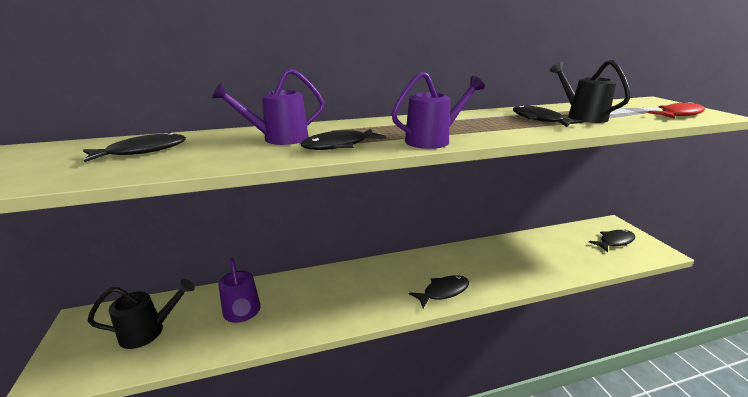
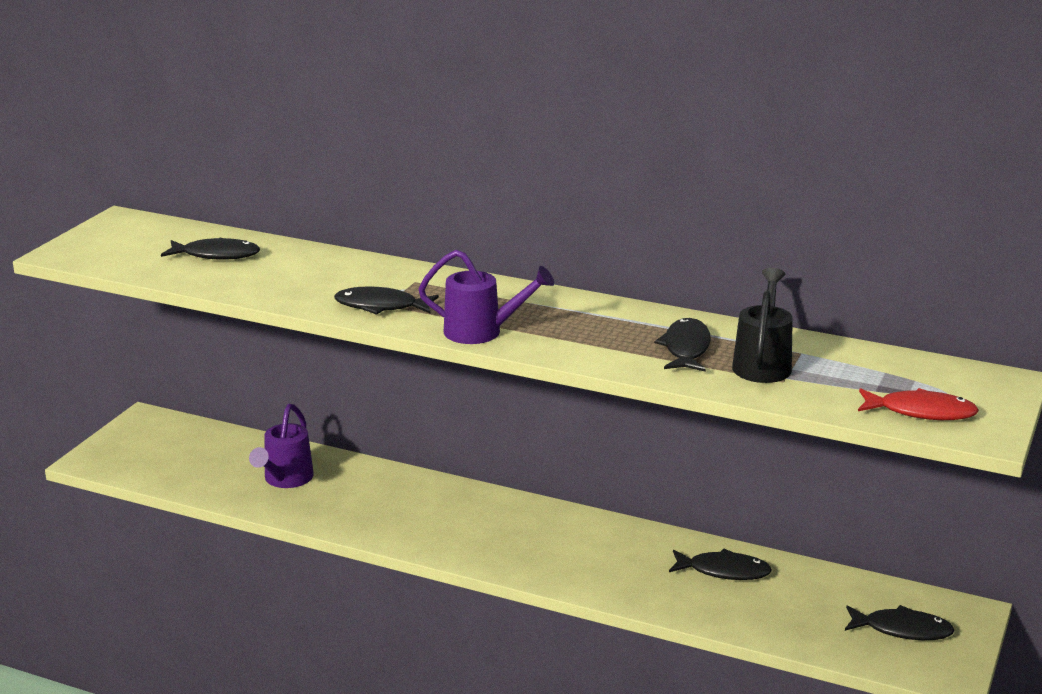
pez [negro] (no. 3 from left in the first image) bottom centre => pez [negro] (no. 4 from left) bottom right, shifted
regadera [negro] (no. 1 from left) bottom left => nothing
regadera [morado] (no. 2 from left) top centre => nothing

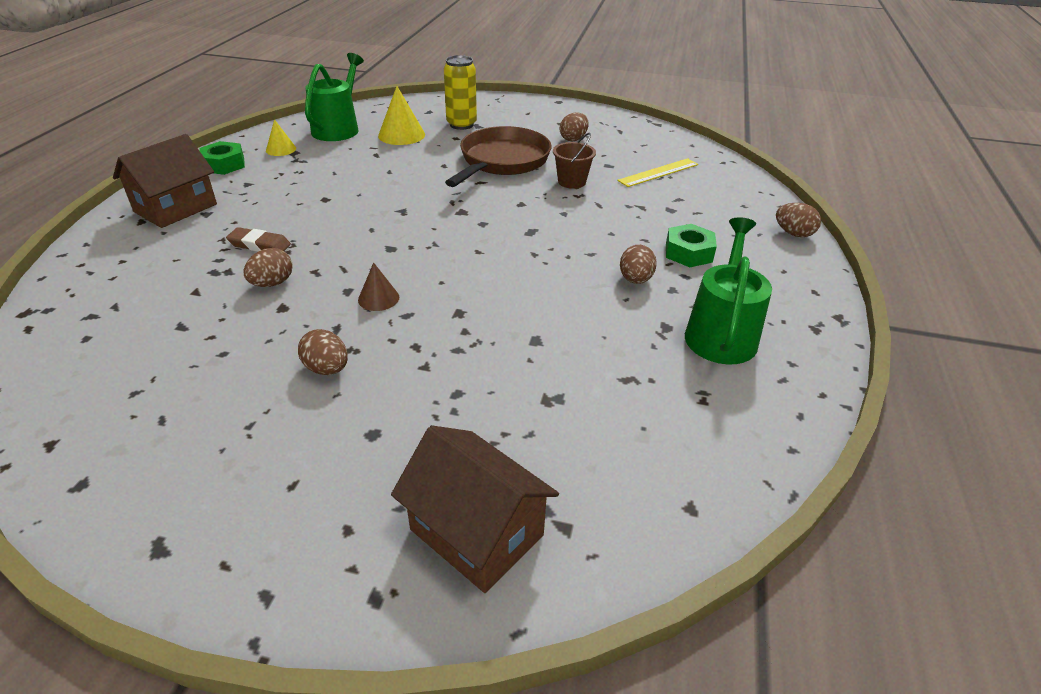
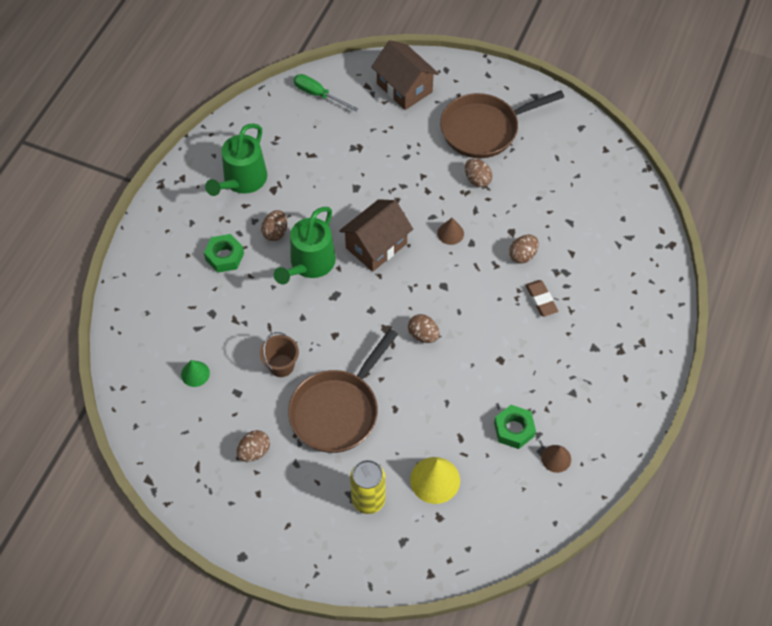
regla [amarillo] top centre => cono [verde] middle left
regadera [verde] (no. 1 from left in the first image) top left => regadera [verde] (no. 2 from left) centre, shifted
nothing => destornillador [verde] top centre
casa [marrón] (no. 1 from left) top left => casa [marrón] (no. 1 from left) centre, shifted
huevo [marrón] (no. 5 from left in the first image) top right => huevo [marrón] (no. 3 from left) centre, shifted
nothing => sartén [marrón] (no. 2 from left) top centre
tuerca [verde] (no. 1 from left in the first image) top left => tuerca [verde] (no. 2 from left) bottom right, shifted
goma de borrar [marrón] middle left => goma de borrar [marrón] middle right, 45 degrees clockwise
cono [amarillo] (no. 1 from left) top left => cono [marrón] (no. 2 from left) bottom right

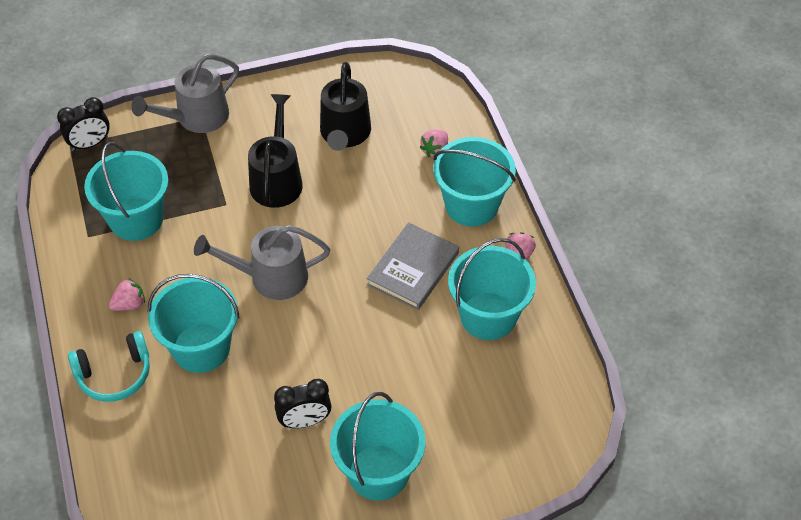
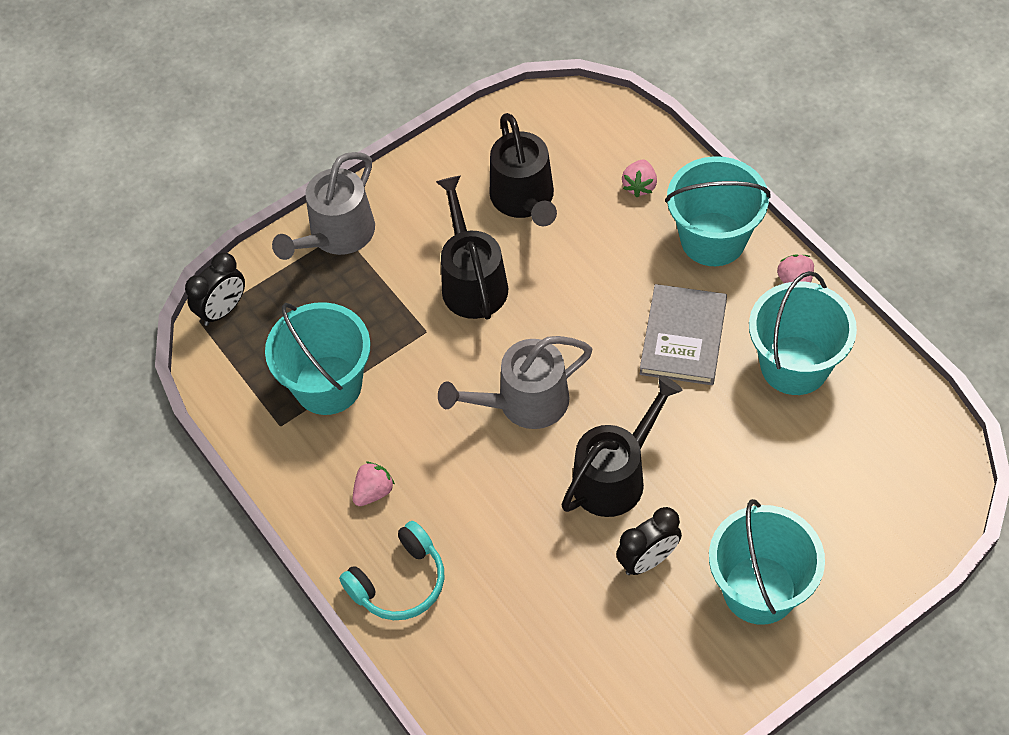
nothing => regadera [negro] (no. 3 from left) centre
balde [turquesa] (no. 2 from left) middle left => nothing

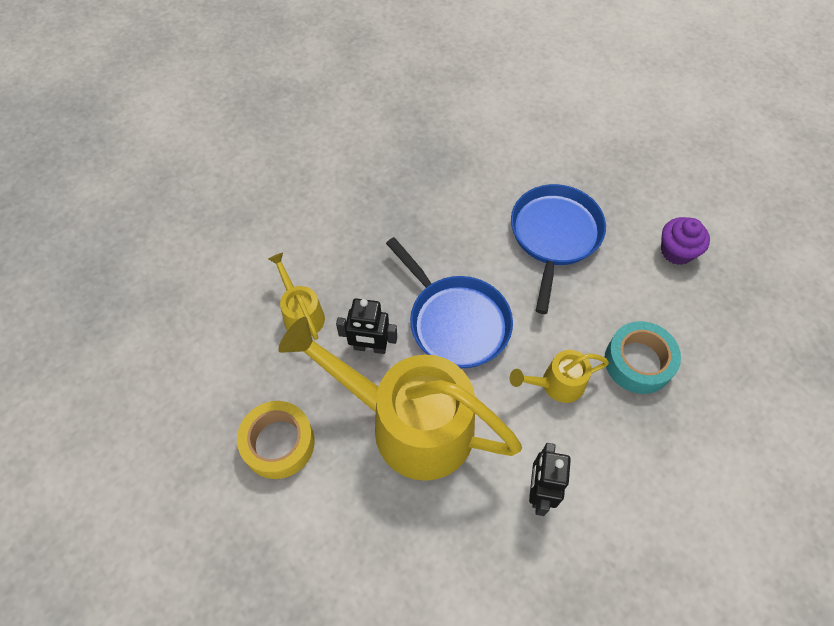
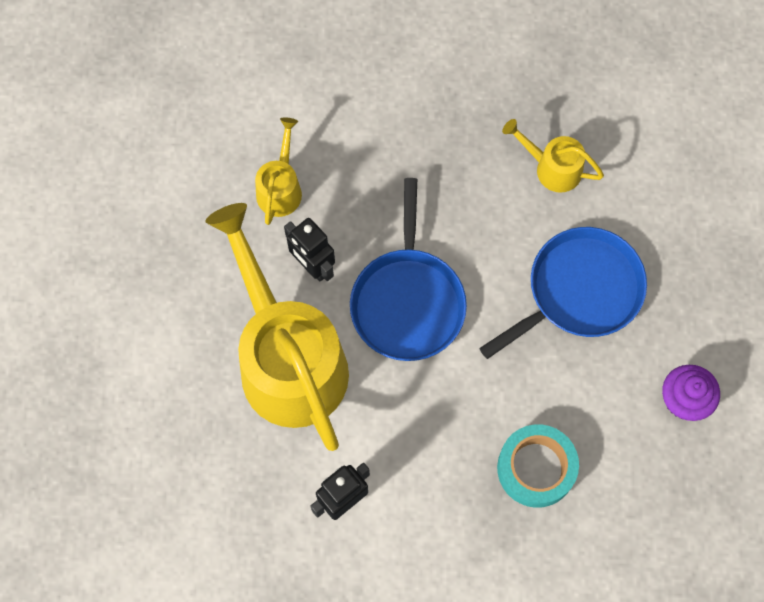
regadera [amarillo] (no. 3 from left) middle right => regadera [amarillo] (no. 3 from left) top right, shifted
cinta adhesiva [amarillo] bottom left => nothing

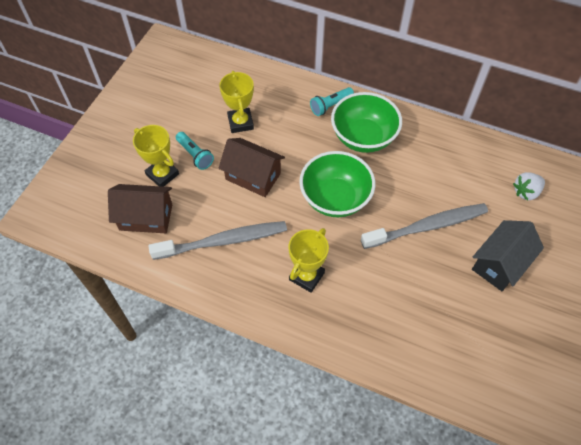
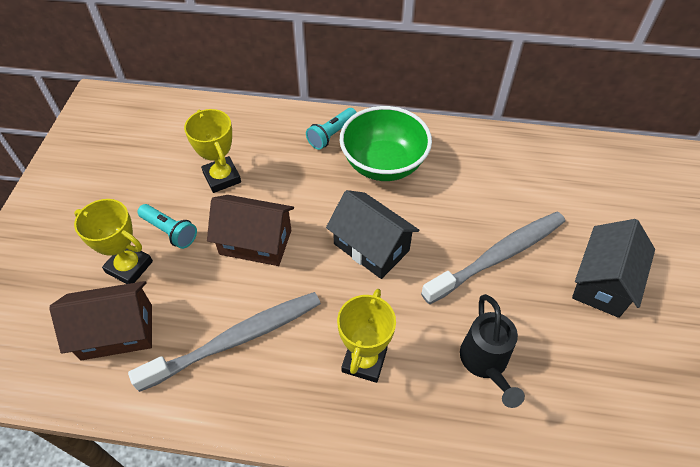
cuenco [verde] (no. 1 from left) centre => casa [negro] (no. 1 from left) centre
nothing => regadera [negro] bottom right
fresa [blanco] middle right => nothing

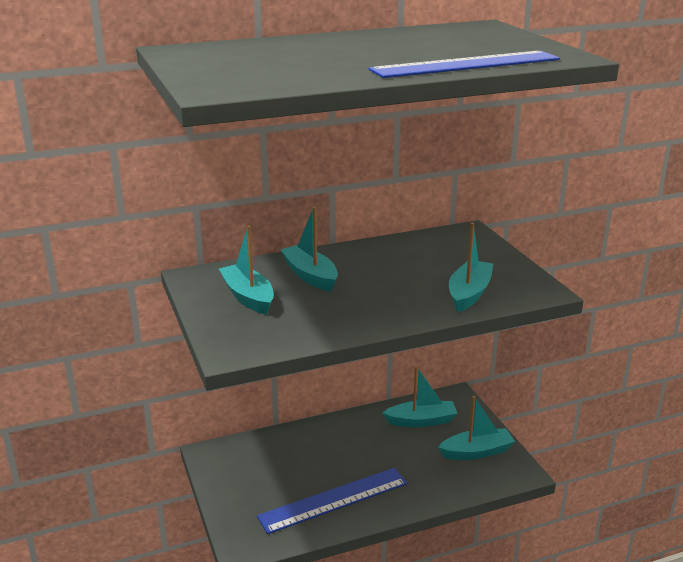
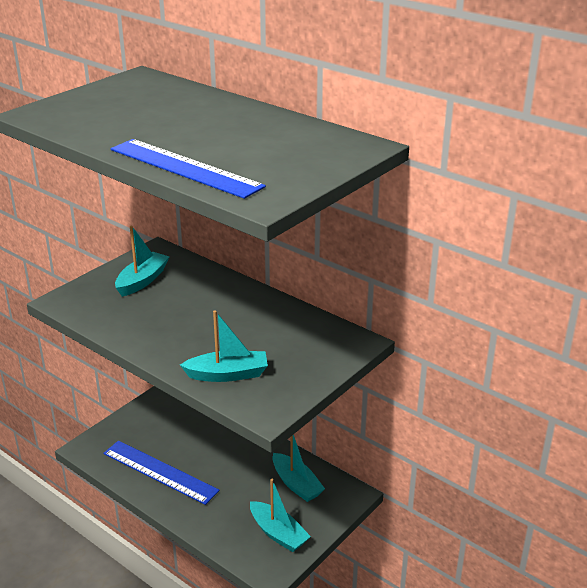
barco [turquesa] (no. 2 from left) centre => nothing

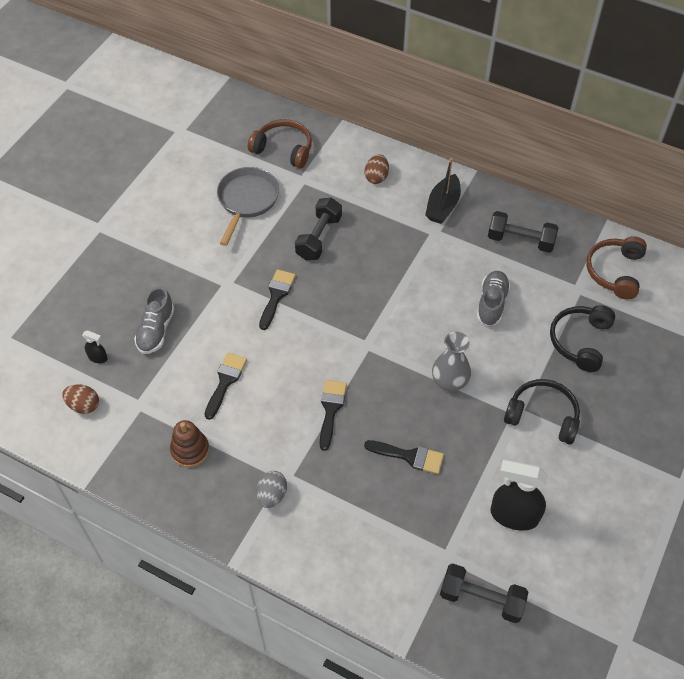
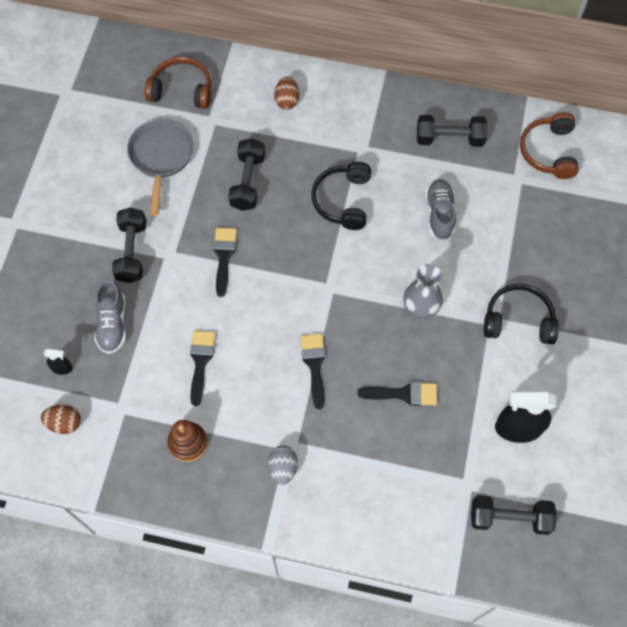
nothing => mancuerna [negro] (no. 1 from left) middle left
auriculares [negro] (no. 2 from left in the first image) middle right => auriculares [negro] (no. 1 from left) top centre, shifted
barco [negro] top centre => nothing

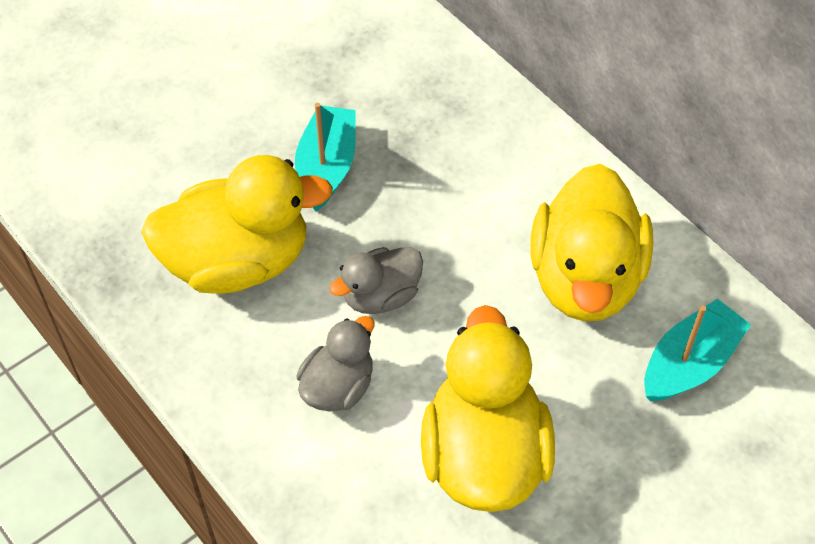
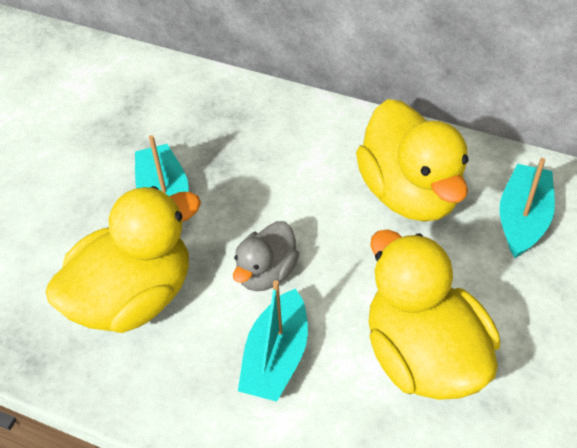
pato [gris] (no. 1 from left) bottom centre => barco [turquesa] (no. 2 from left) bottom centre

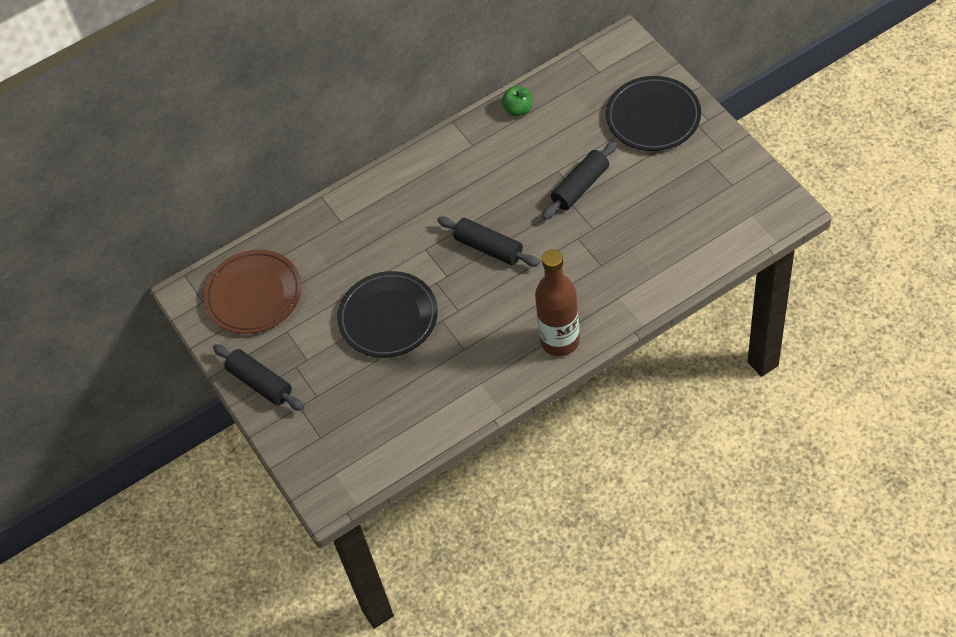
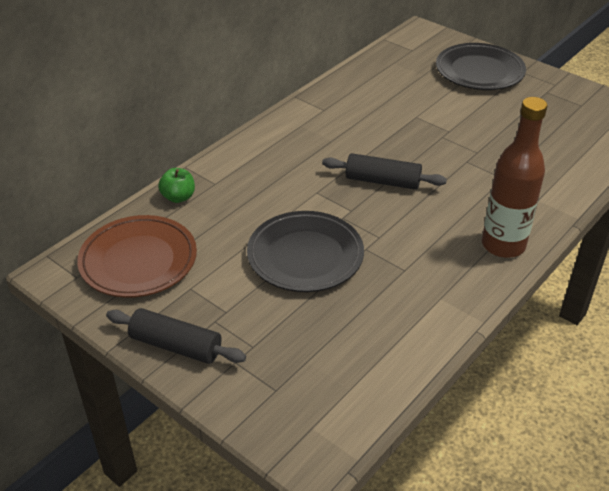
manzana [verde] top centre => manzana [verde] middle left, shifted
rodillo [negro] (no. 3 from left) top centre => nothing

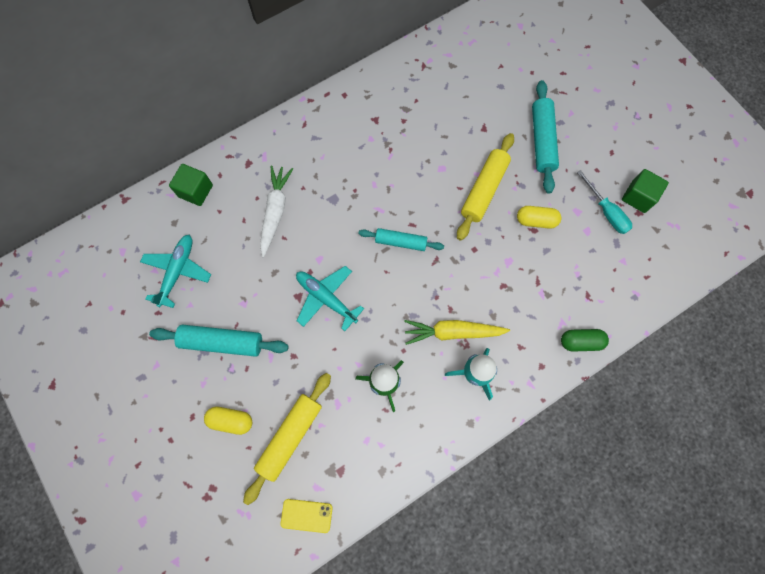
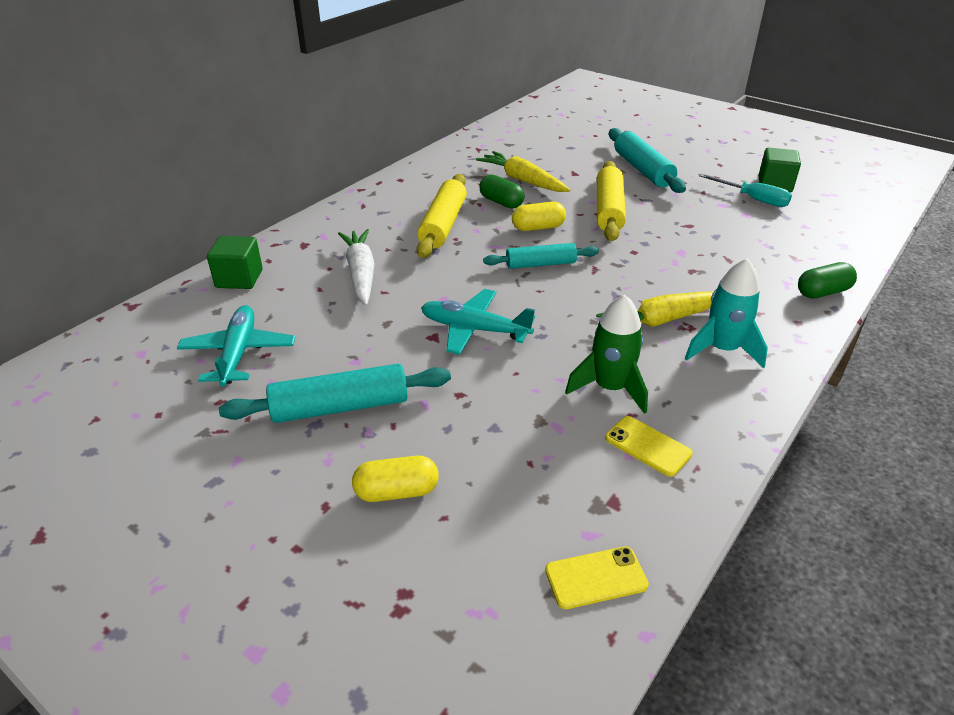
rodillo [amarillo] (no. 1 from left) bottom centre => rodillo [amarillo] (no. 1 from left) top centre, shifted
nothing => zanahoria [amarillo] (no. 1 from left) top centre
nothing => cápsula [verde] (no. 1 from left) top centre
cápsula [amarillo] (no. 2 from left) middle right => cápsula [amarillo] (no. 2 from left) top centre, shifted
nothing => móvil [amarillo] (no. 2 from left) middle right

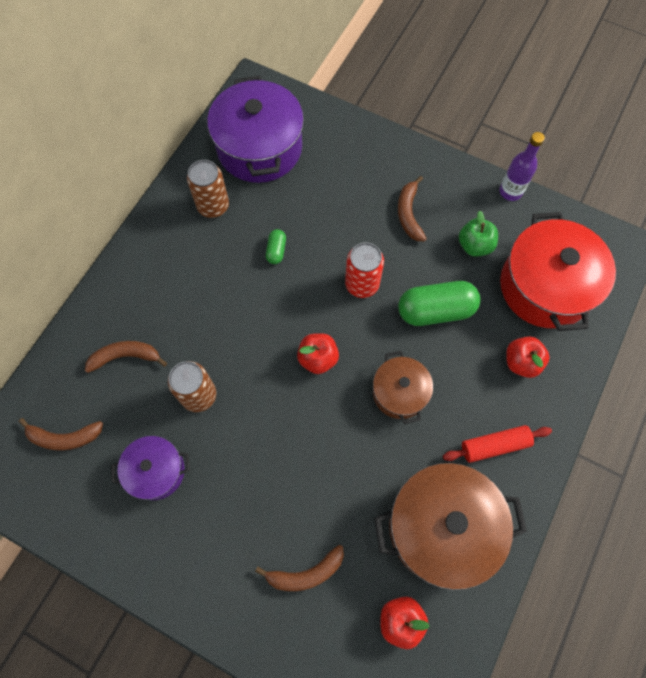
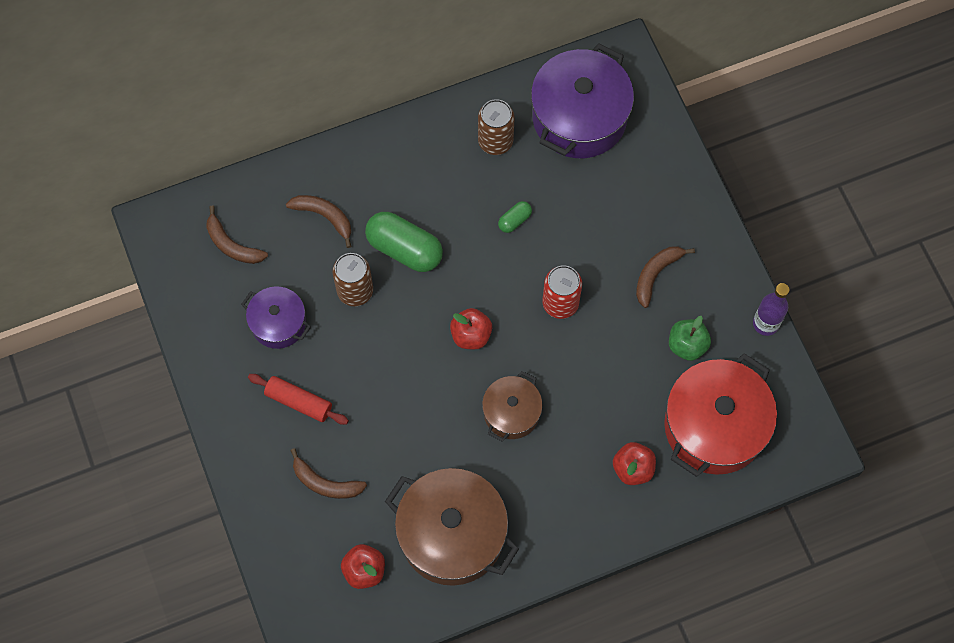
rodillo [rojo] middle right => rodillo [rojo] middle left, shifted
cápsula [verde] (no. 2 from left in the first image) middle right => cápsula [verde] (no. 1 from left) centre, shifted

